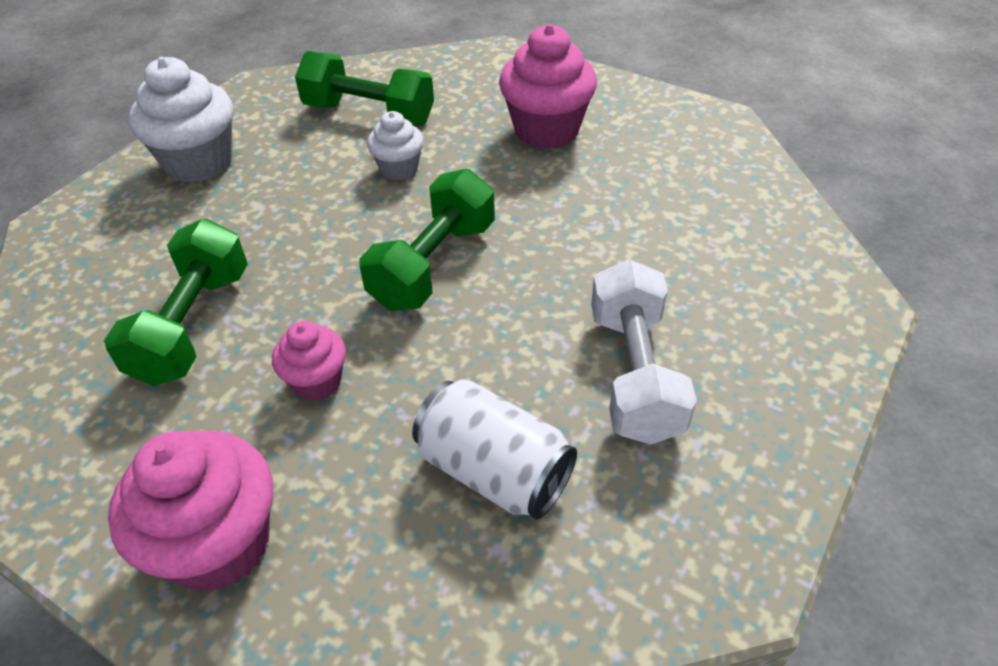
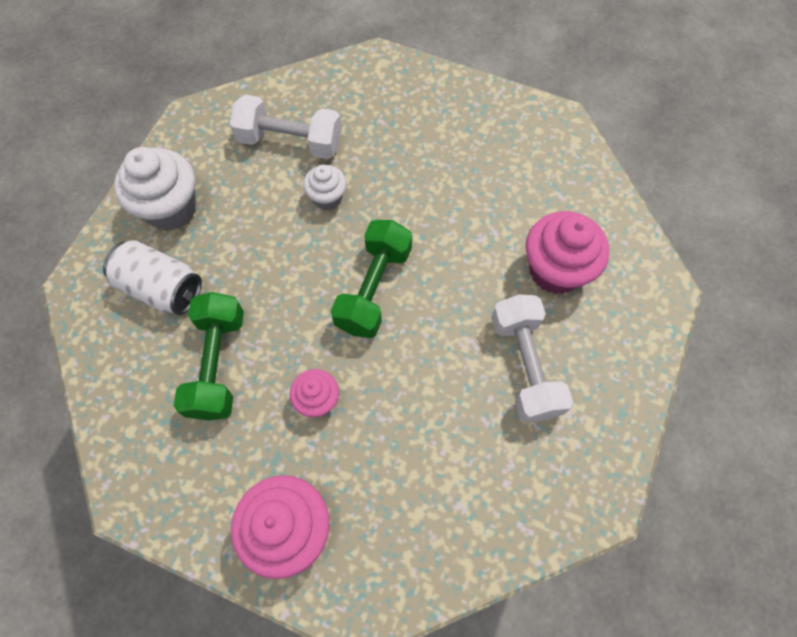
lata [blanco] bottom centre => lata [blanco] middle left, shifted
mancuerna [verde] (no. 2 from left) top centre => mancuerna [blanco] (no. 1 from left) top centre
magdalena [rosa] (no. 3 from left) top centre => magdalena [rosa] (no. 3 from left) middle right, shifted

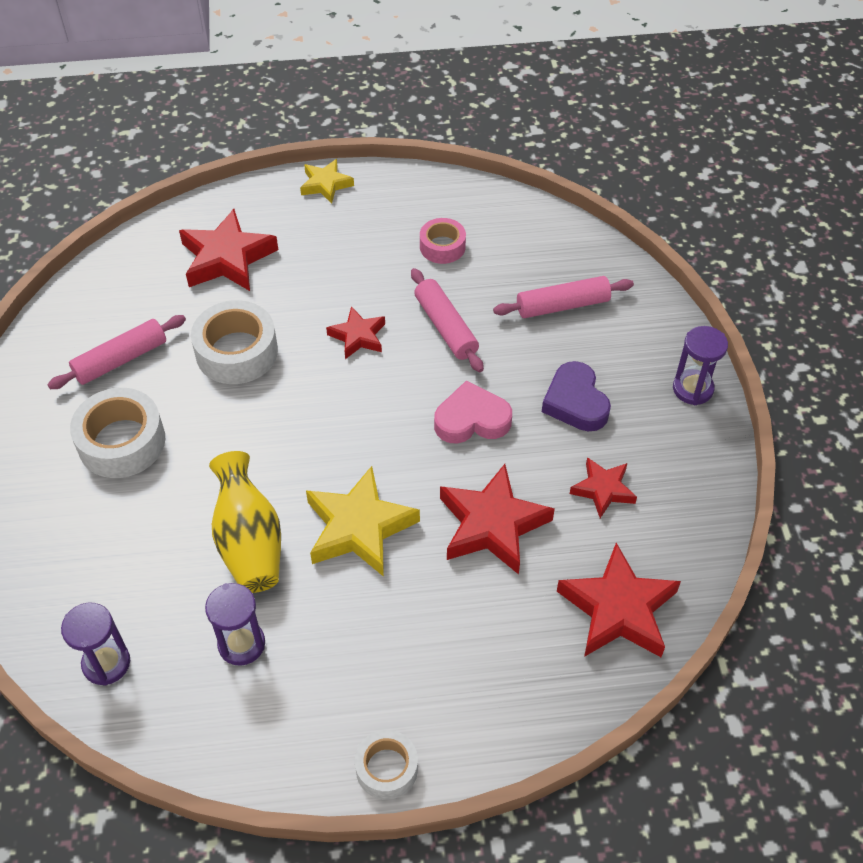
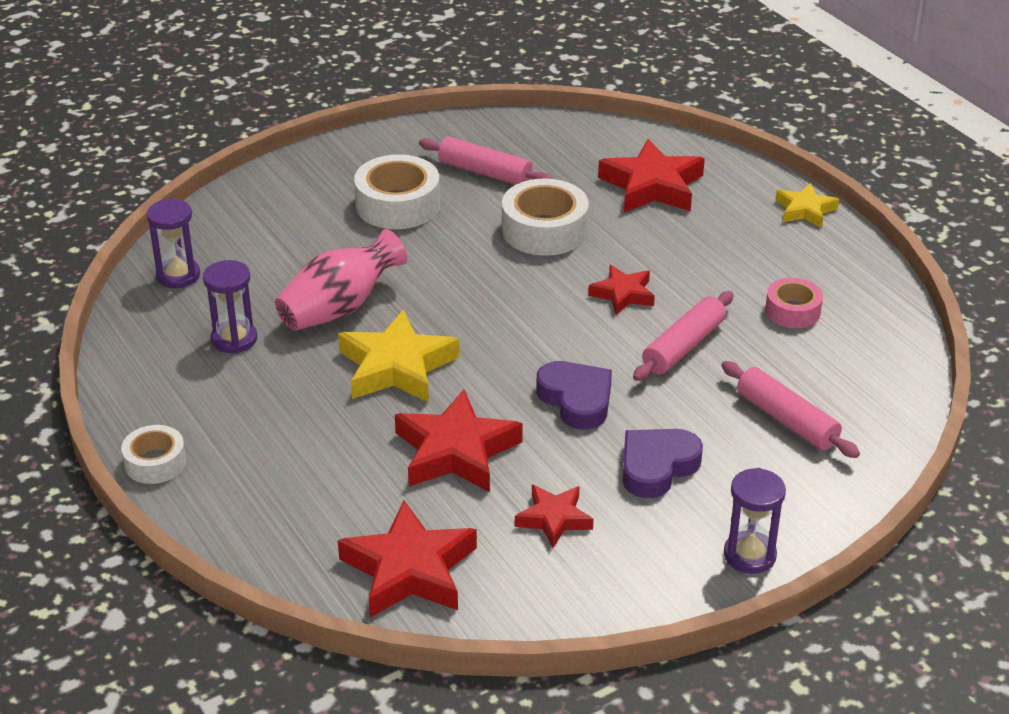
florero [amarillo] middle left => florero [rosa] centre
corazón [rosa] centre => corazón [morado] (no. 1 from left) centre

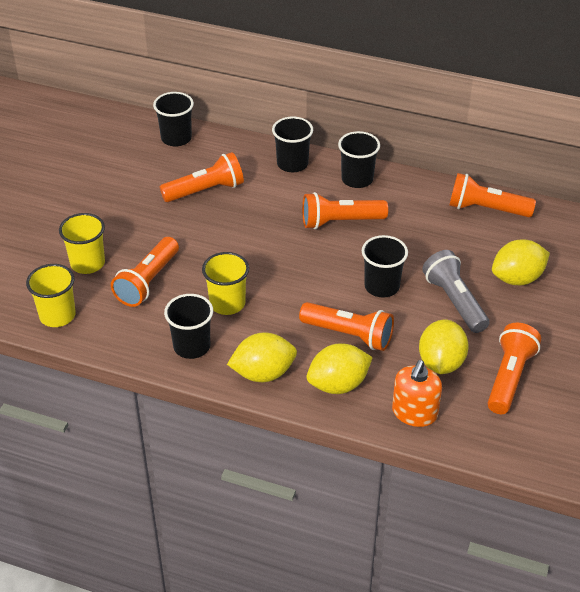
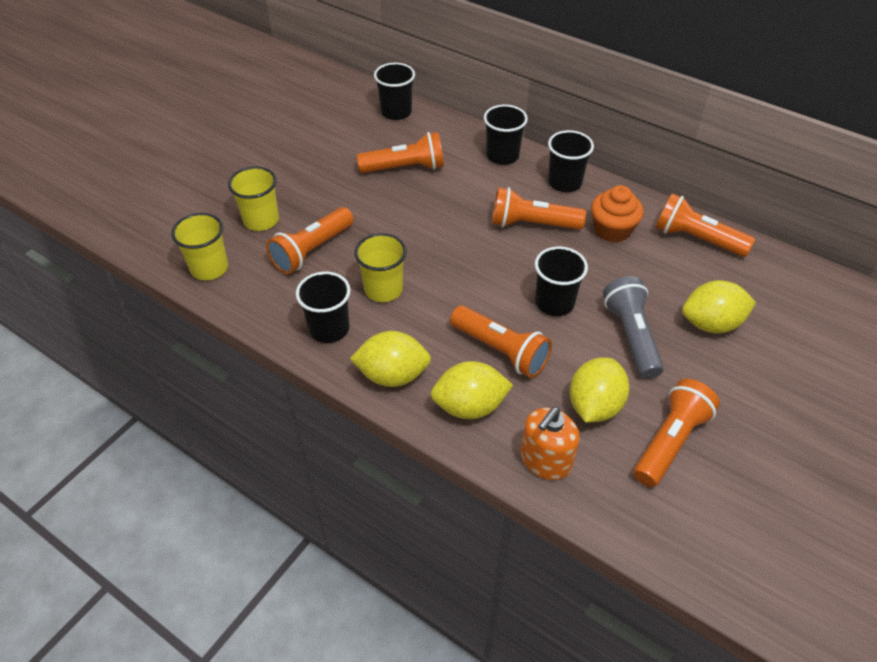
nothing => magdalena [naranja] top right

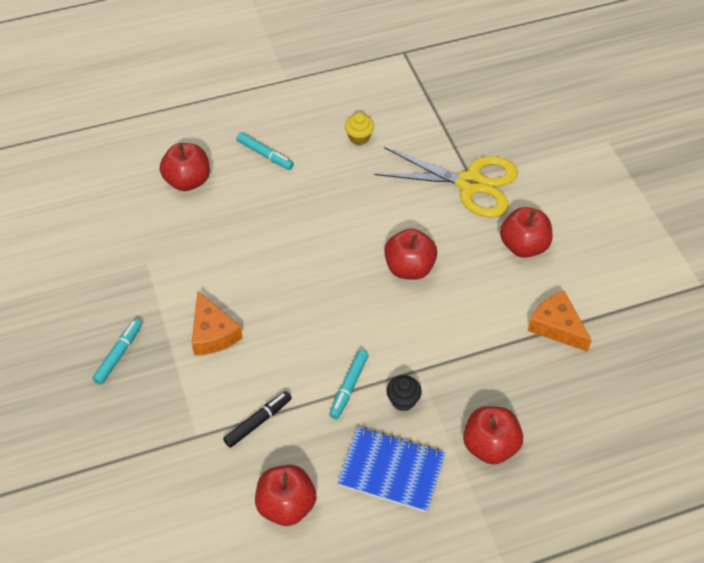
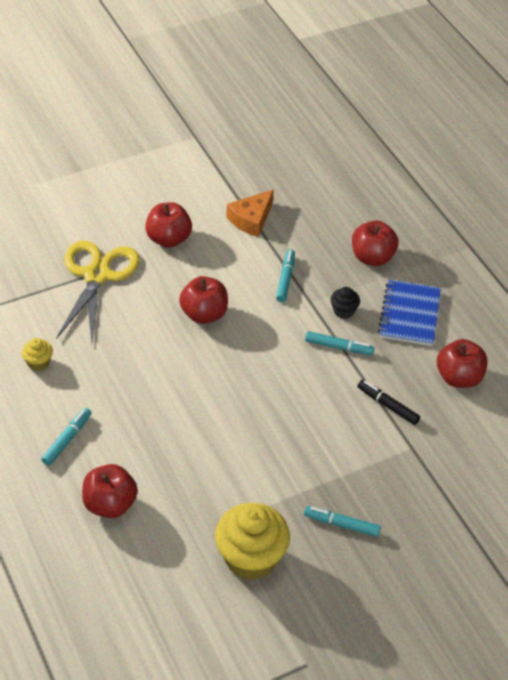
nothing => magdalena [amarillo] (no. 2 from left) bottom centre
nothing => rotulador [turquesa] (no. 2 from left) centre
queso [naranja] (no. 1 from left) middle left => nothing

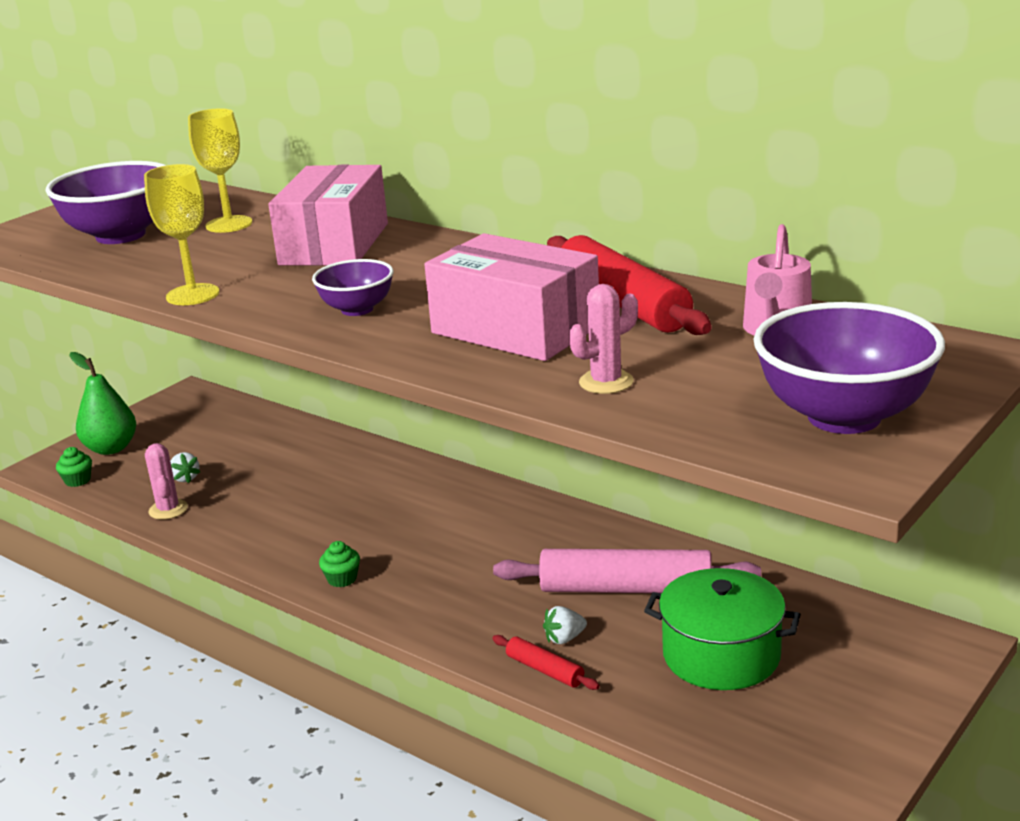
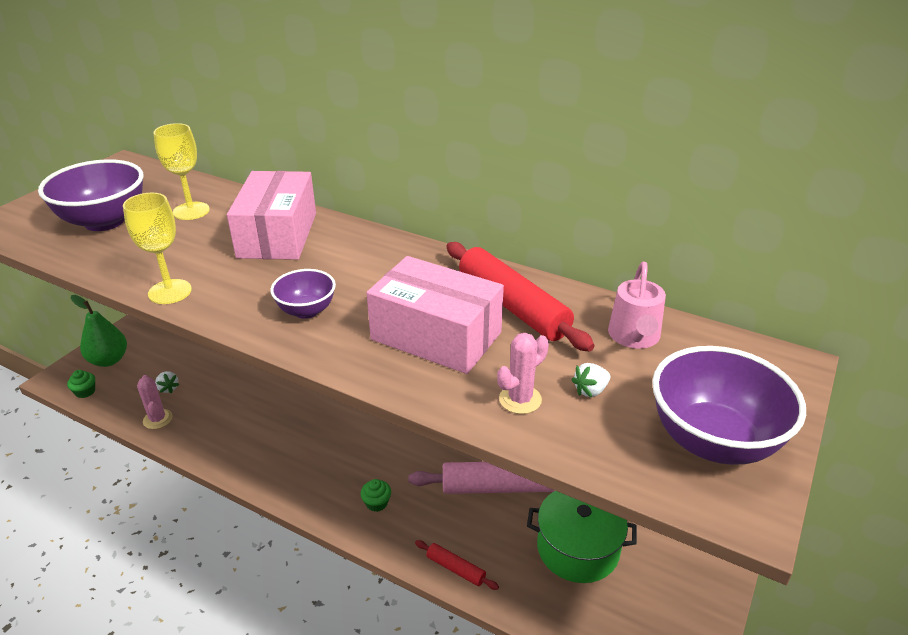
magdalena [verde] (no. 2 from left) bottom left => magdalena [verde] (no. 2 from left) bottom centre, shifted
fresa [blanco] (no. 2 from left) bottom centre => fresa [blanco] (no. 2 from left) centre, shifted

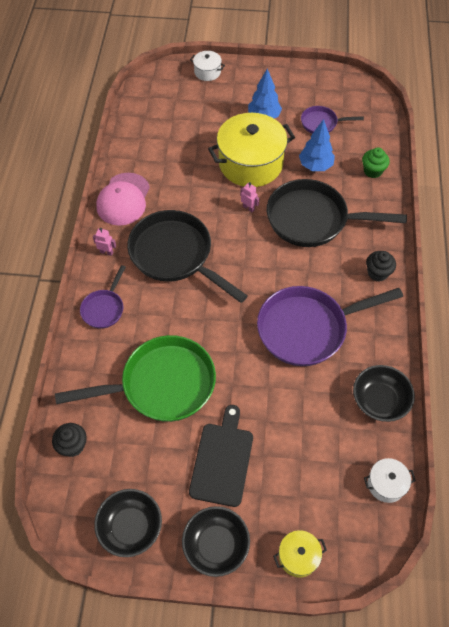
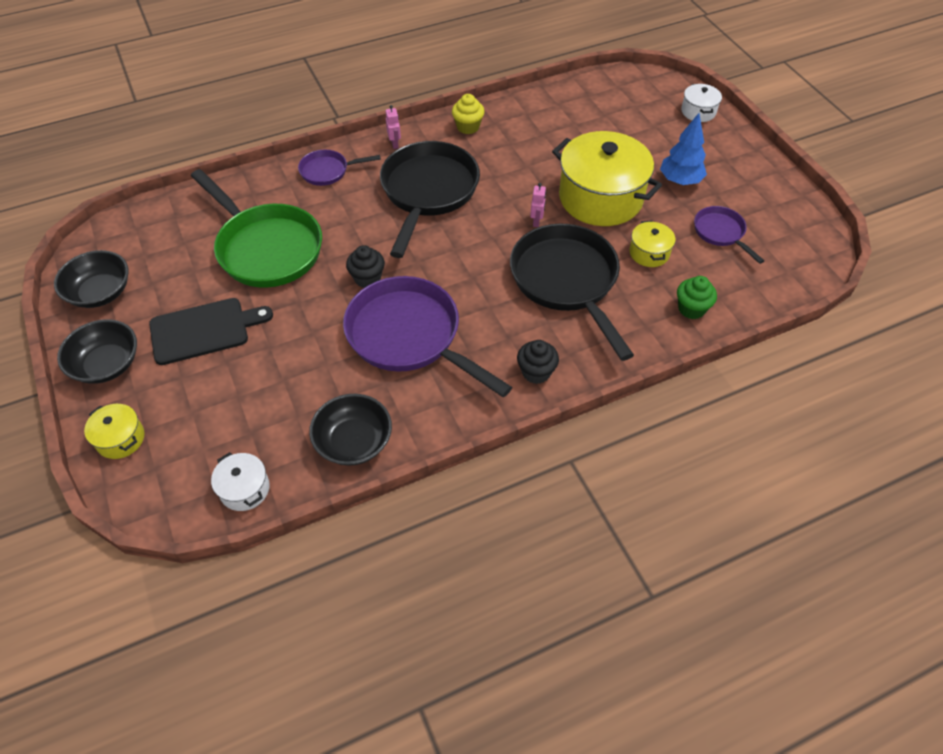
magdalena [negro] (no. 1 from left) bottom left => magdalena [negro] (no. 1 from left) centre, shifted
gorra [rosa] top left => magdalena [amarillo] top centre
árbol [azul] (no. 2 from left) top right => olla [amarillo] (no. 3 from left) top right

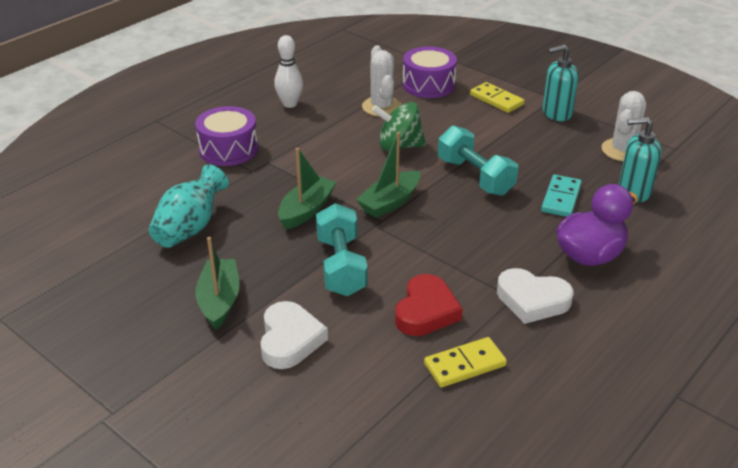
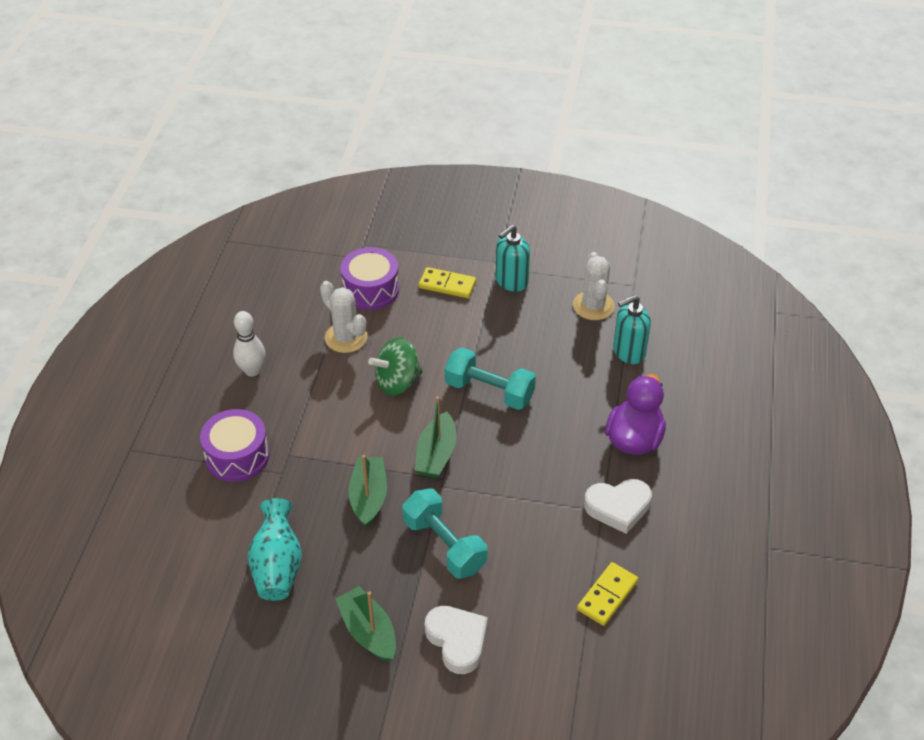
corazón [rojo] centre => nothing
ficha de dominó [turquesa] middle right => nothing

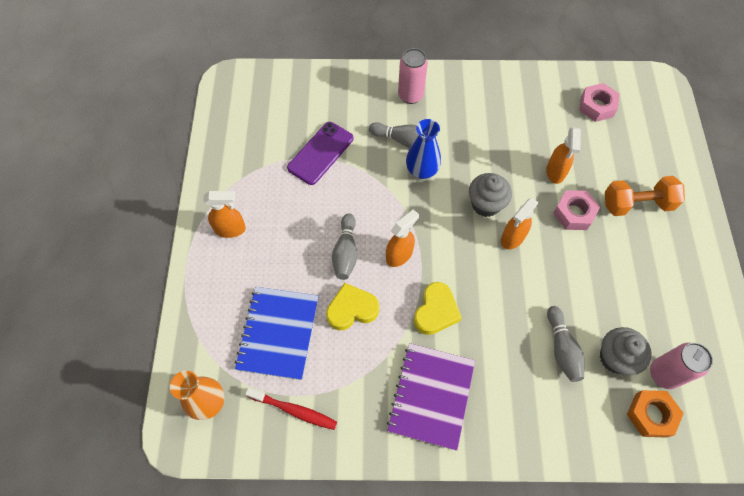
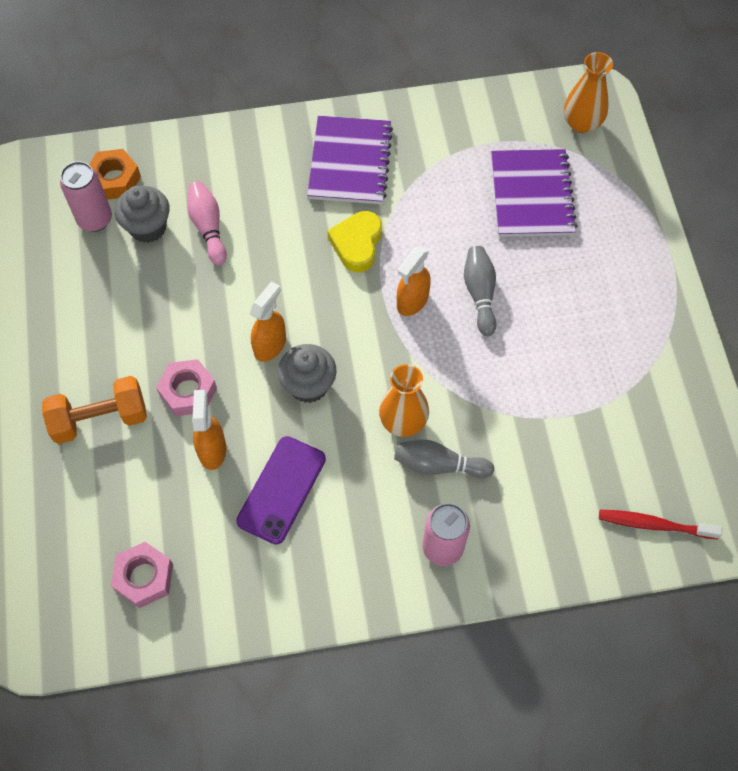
bolo [gris] (no. 3 from left) bottom right => bolo [rosa] top left
móvil [morado] top centre => móvil [morado] centre, shifted
florero [azul] top centre => florero [naranja] (no. 1 from left) centre
cuaderno [azul] bottom centre => cuaderno [morado] (no. 2 from left) top right
cepillo de dientes [rojo] bottom centre => cepillo de dientes [rojo] bottom right, shifted
pulverizador [naranja] (no. 1 from left) middle left => nothing
corazón [amarillo] (no. 1 from left) centre => nothing

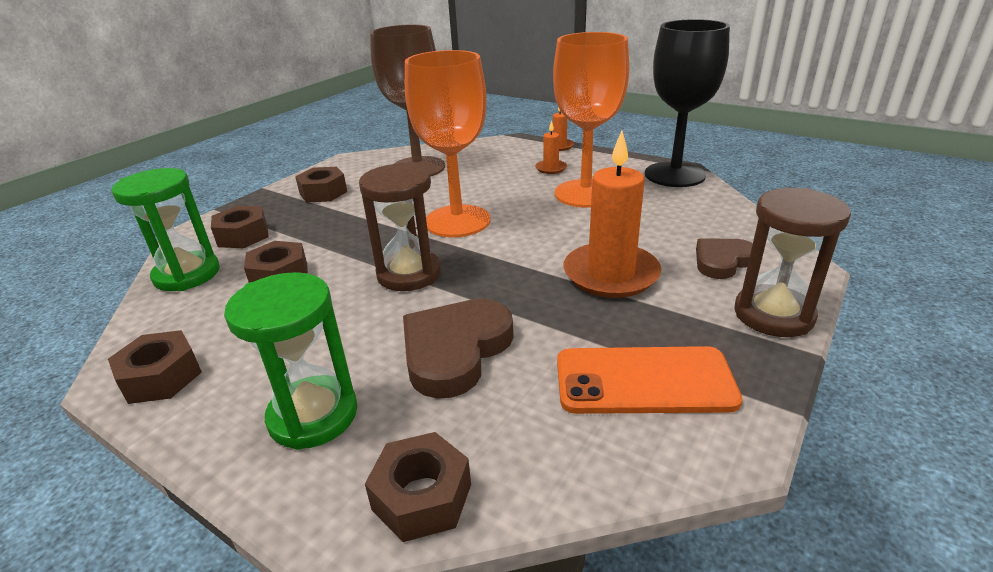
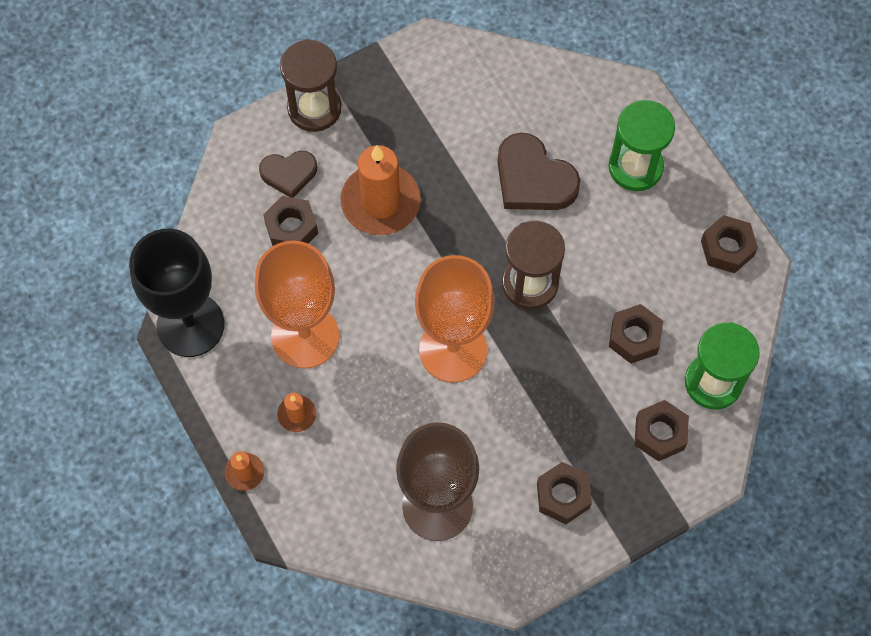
tuerca [marrón] (no. 5 from left in the first image) bottom centre => tuerca [marrón] (no. 1 from left) middle left, shifted
corazón [marrón] (no. 1 from left in the first image) centre => corazón [marrón] (no. 2 from left) top centre, 75 degrees clockwise
móvil [naranja] centre => nothing

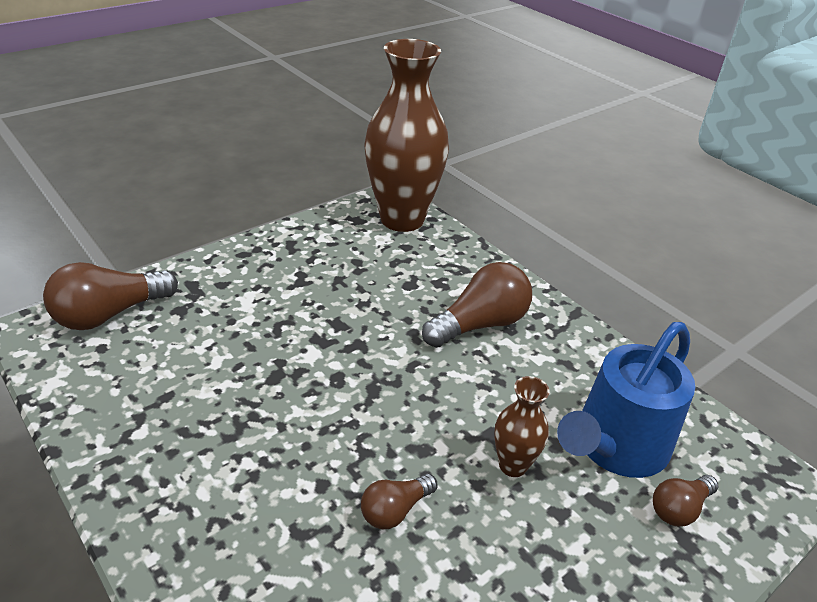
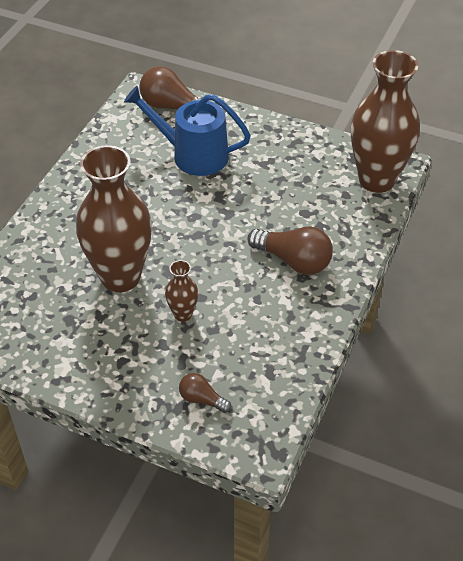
bombilla [marrón] (no. 2 from left) bottom centre => florero [marrón] (no. 1 from left) middle left
regadera [azul] middle right => regadera [azul] top centre, shifted

